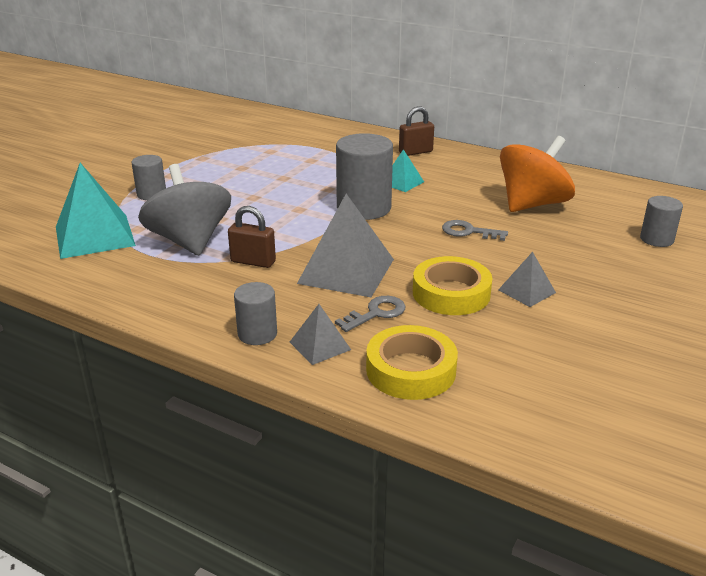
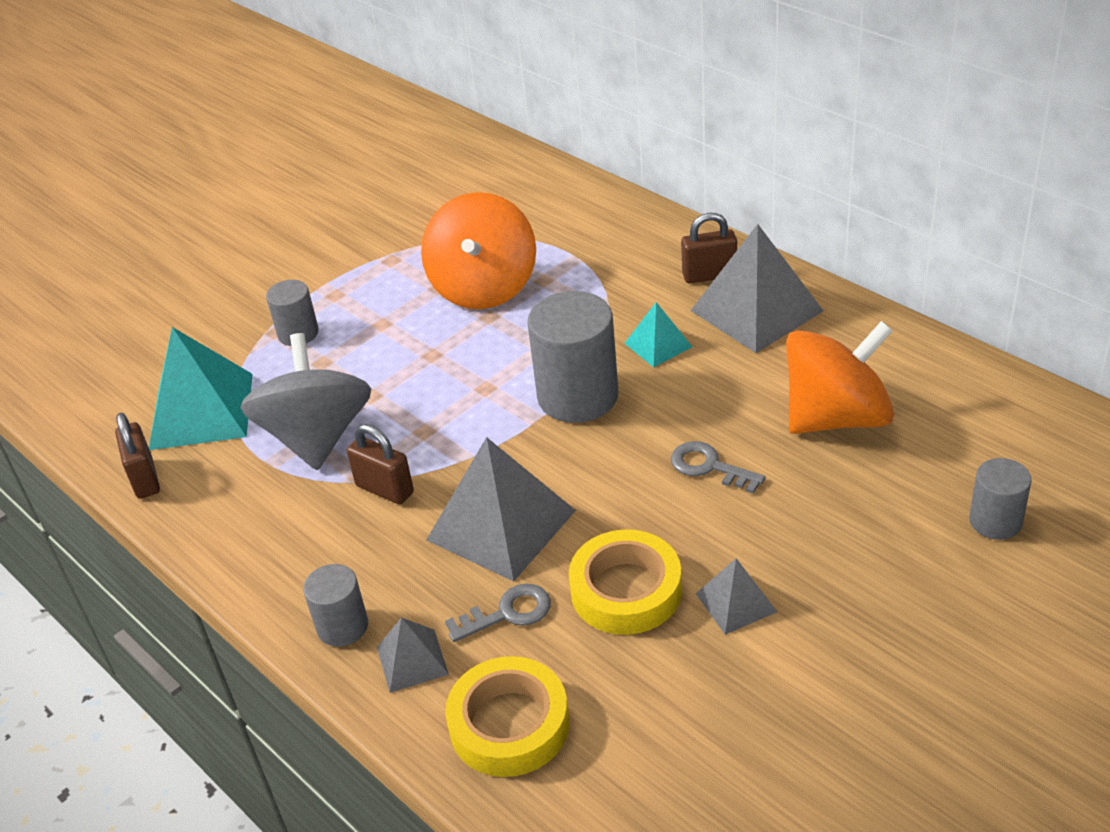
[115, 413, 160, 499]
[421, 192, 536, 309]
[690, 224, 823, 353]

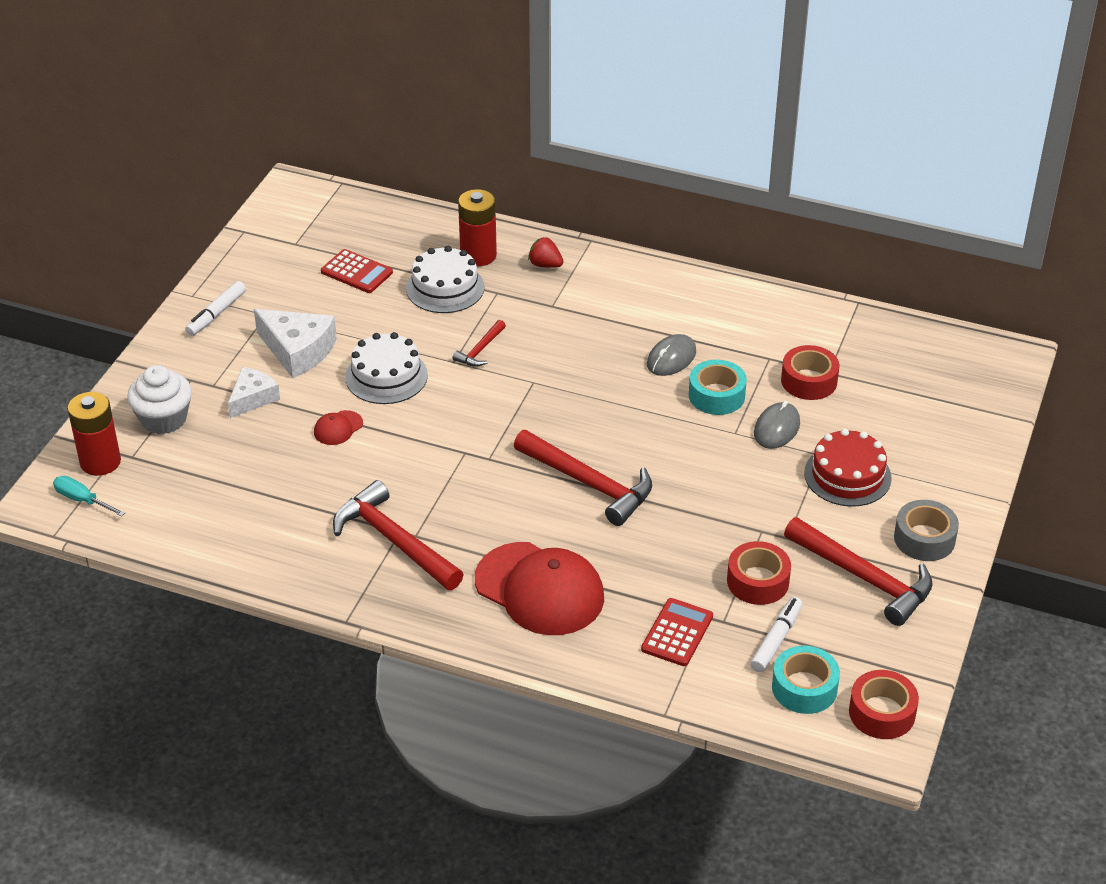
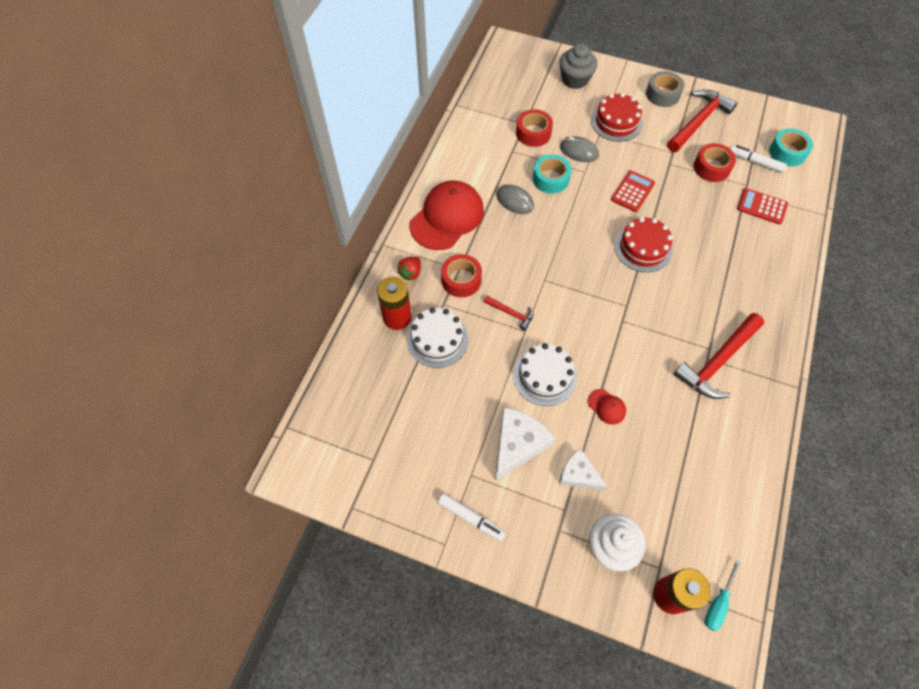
[410, 180, 484, 250]
[441, 254, 482, 297]
[559, 44, 597, 89]
[611, 170, 655, 212]
[614, 217, 672, 272]

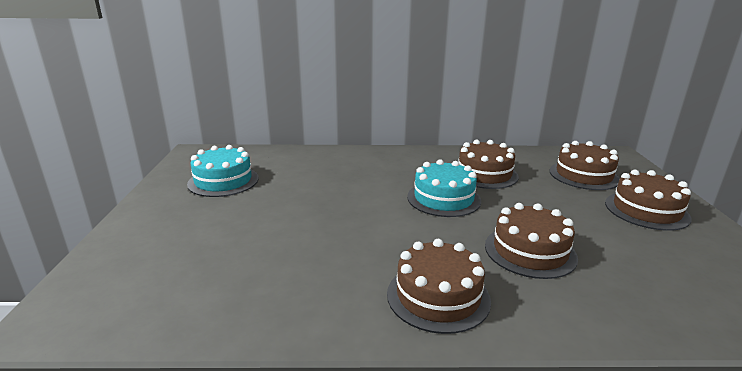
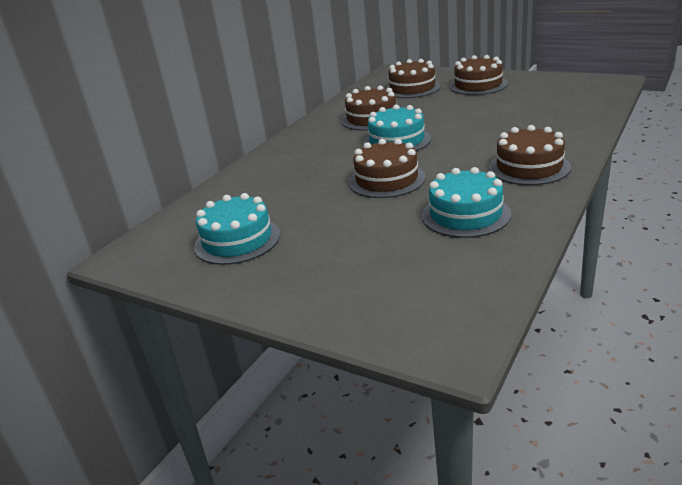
[349, 139, 426, 198]
[422, 167, 511, 238]

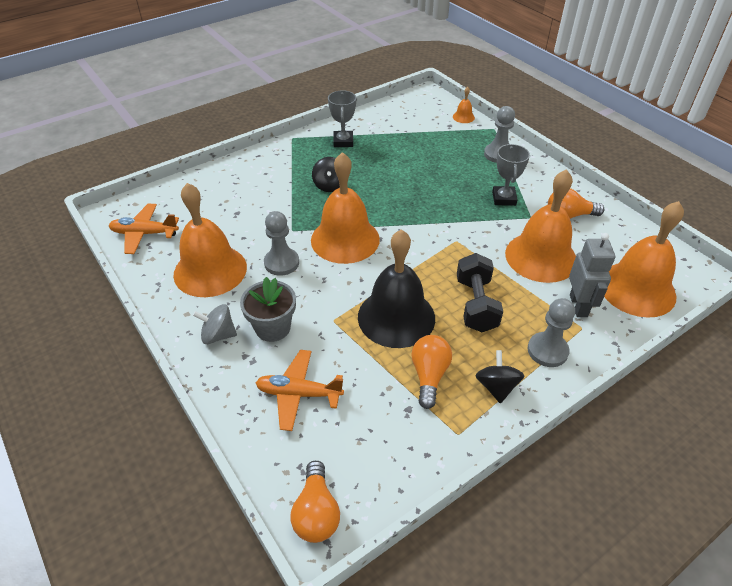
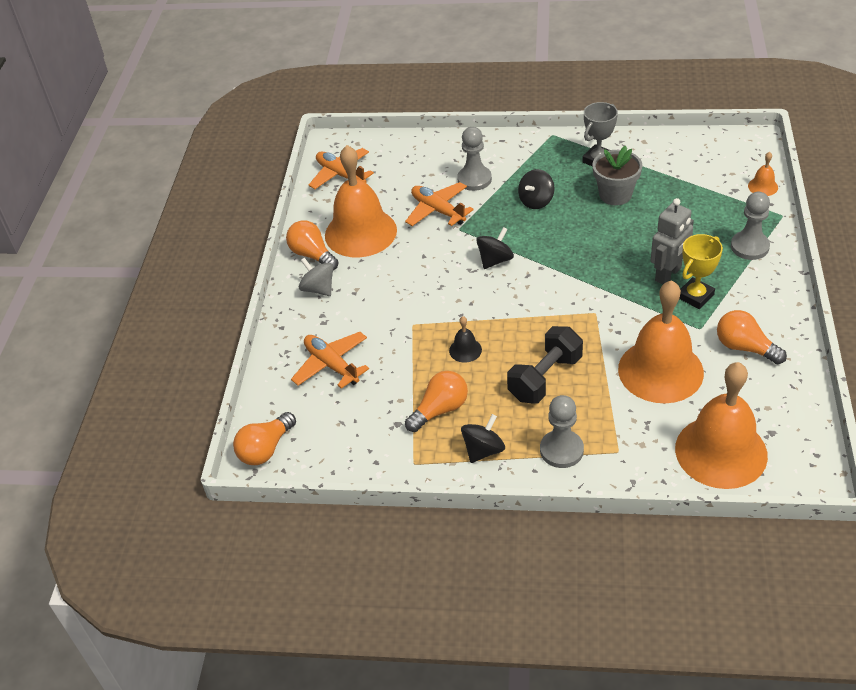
[286, 220, 339, 270]
[405, 182, 474, 226]
[449, 316, 482, 363]
[457, 127, 492, 191]
[476, 227, 514, 269]
[592, 145, 643, 205]
[651, 198, 694, 285]
[679, 234, 723, 309]

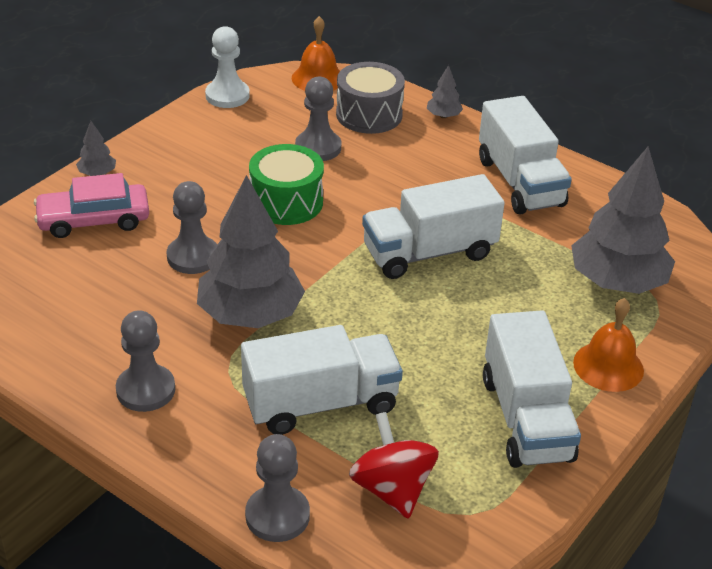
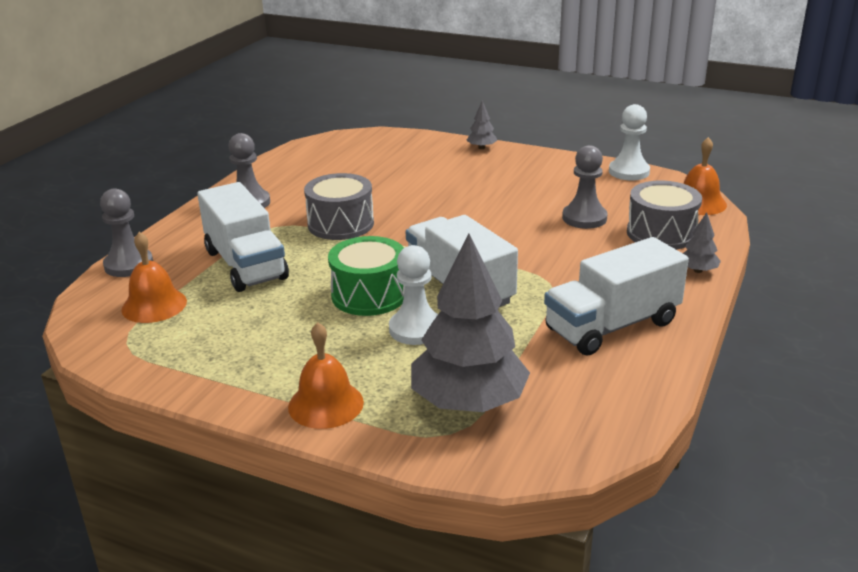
[121, 232, 187, 323]
[304, 173, 374, 240]
[328, 236, 405, 316]
[389, 245, 438, 345]
[34, 173, 149, 238] (first image)
[167, 181, 217, 274] (first image)
[483, 310, 581, 468] (first image)

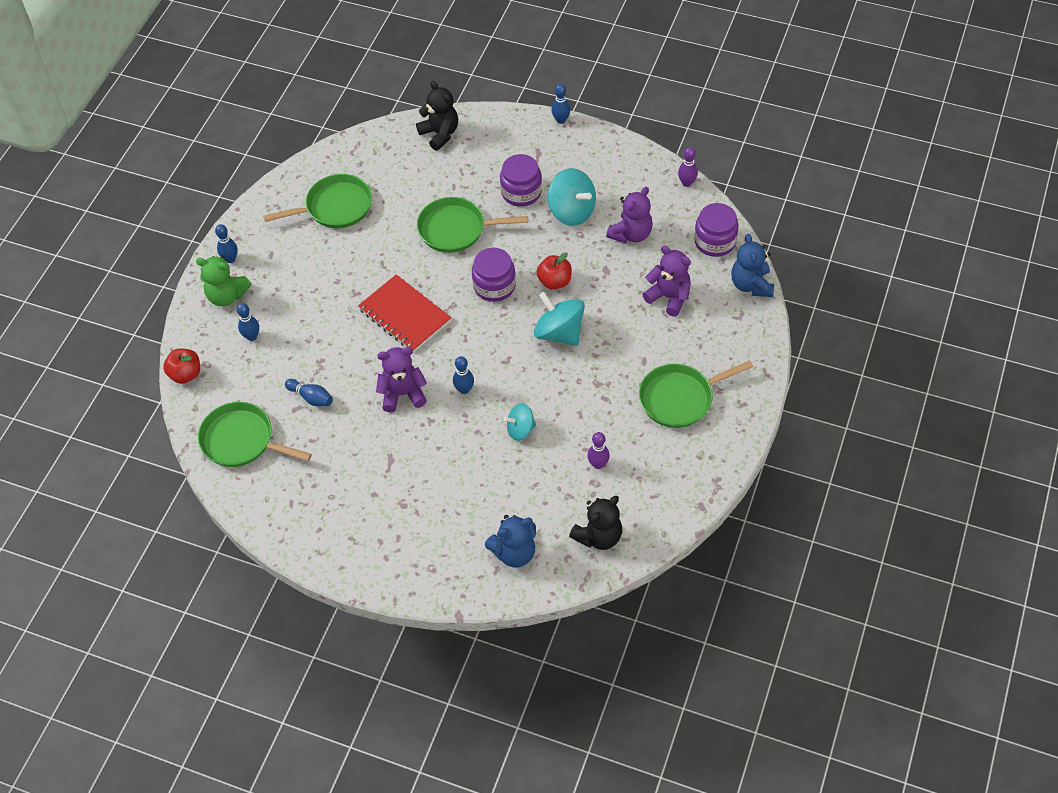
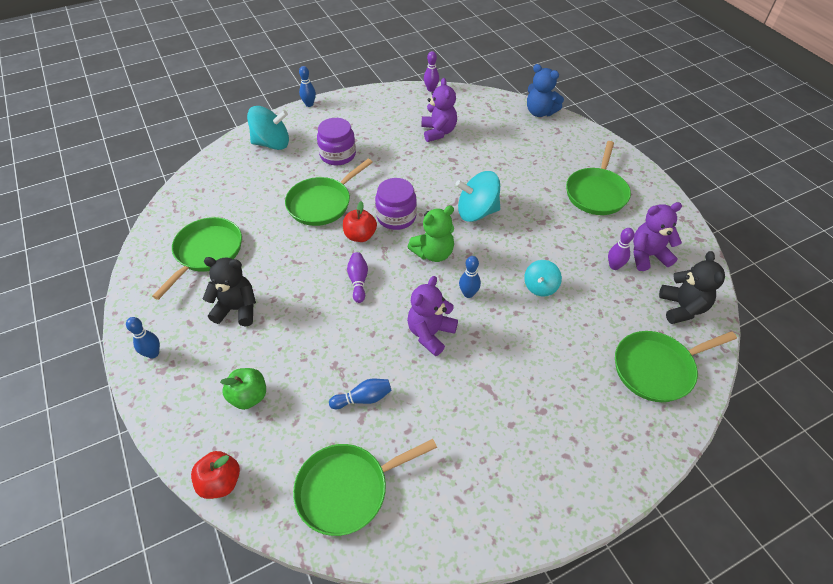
[203, 257, 256, 326]
[220, 368, 266, 410]
[247, 106, 289, 150]
[343, 201, 377, 242]
[347, 252, 368, 303]
[407, 205, 454, 262]
[615, 331, 737, 402]
[633, 202, 682, 271]
[694, 203, 739, 257] (first image)

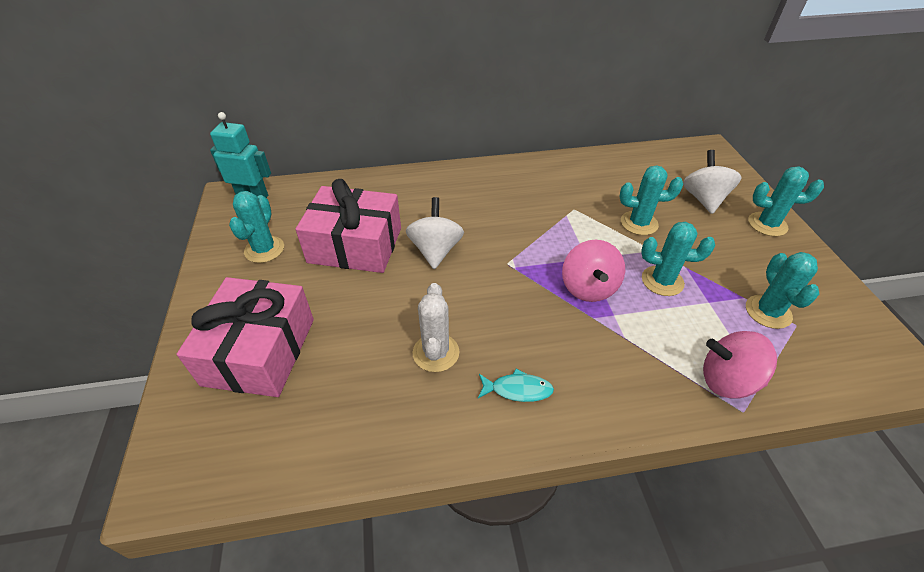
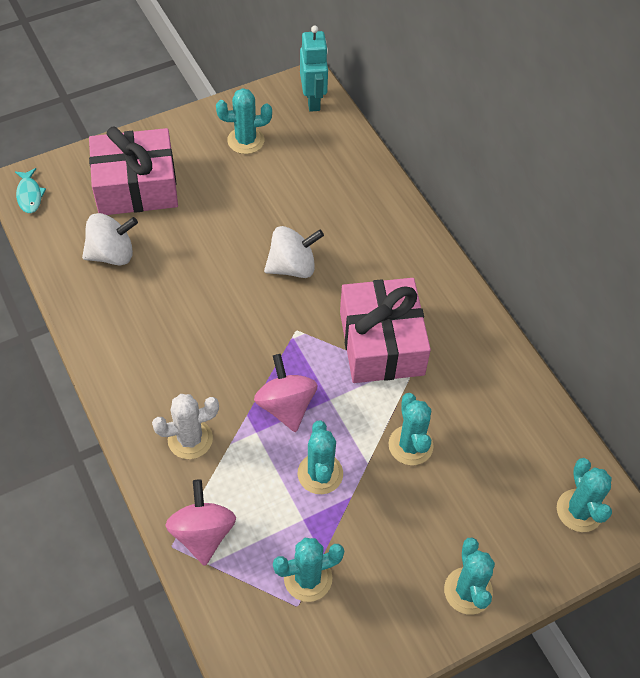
[15, 168, 46, 213]
[82, 213, 138, 265]
[152, 394, 219, 459]
[254, 354, 318, 432]
[340, 278, 431, 383]
[557, 458, 612, 532]

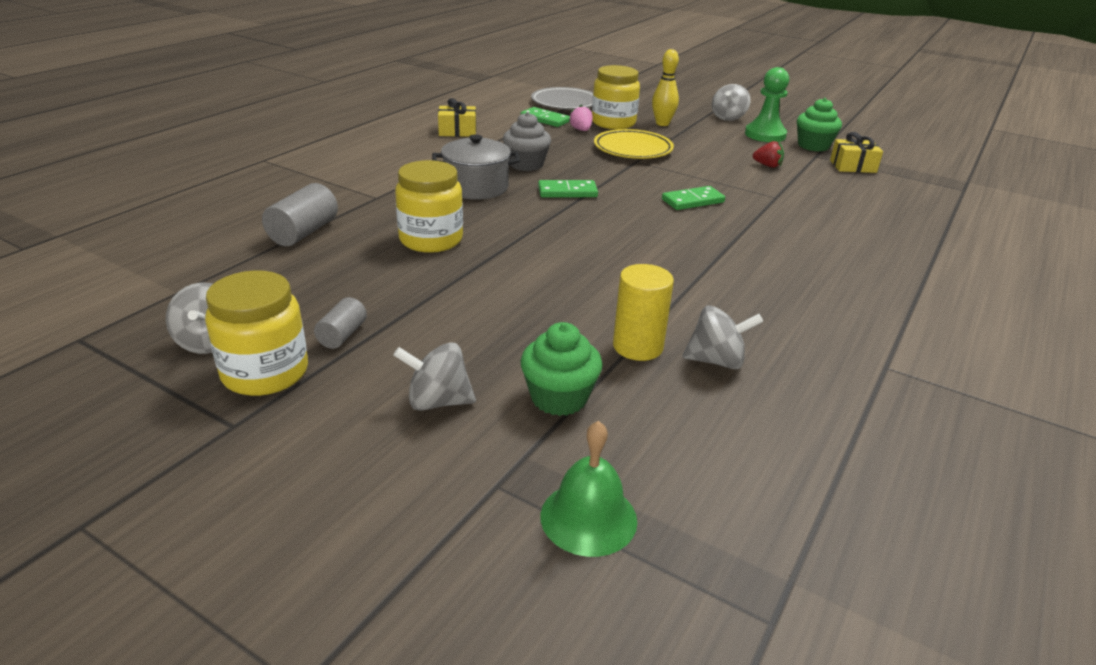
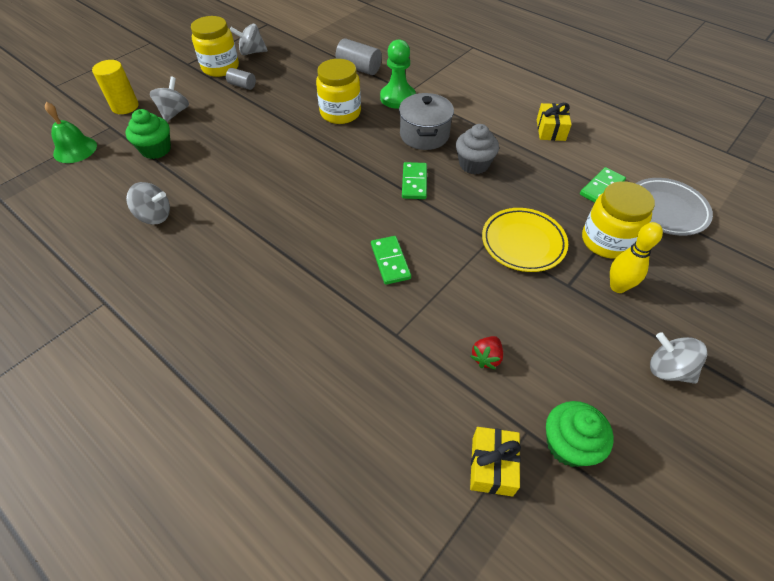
[92, 60, 139, 114]
[126, 182, 170, 224]
[380, 39, 416, 109]
[569, 105, 593, 131] (first image)

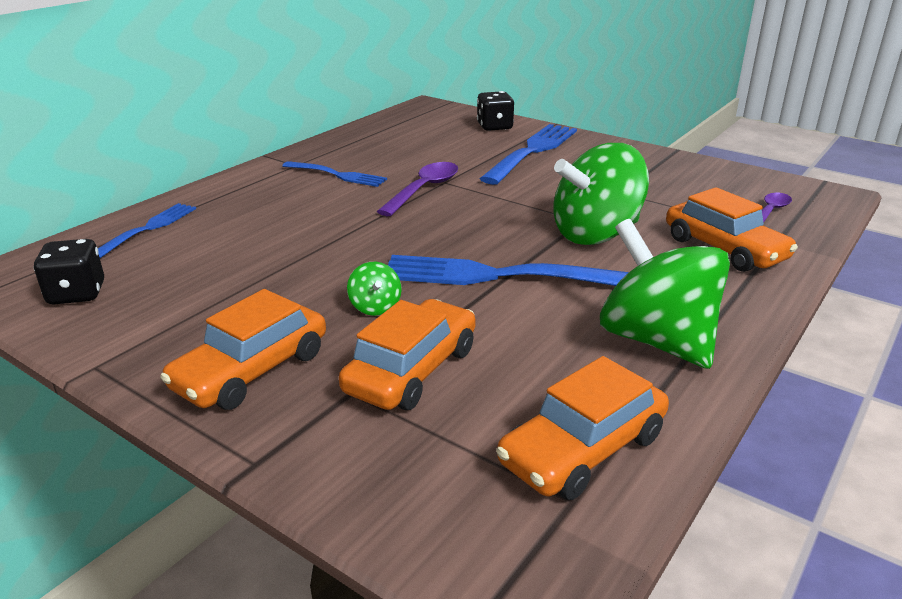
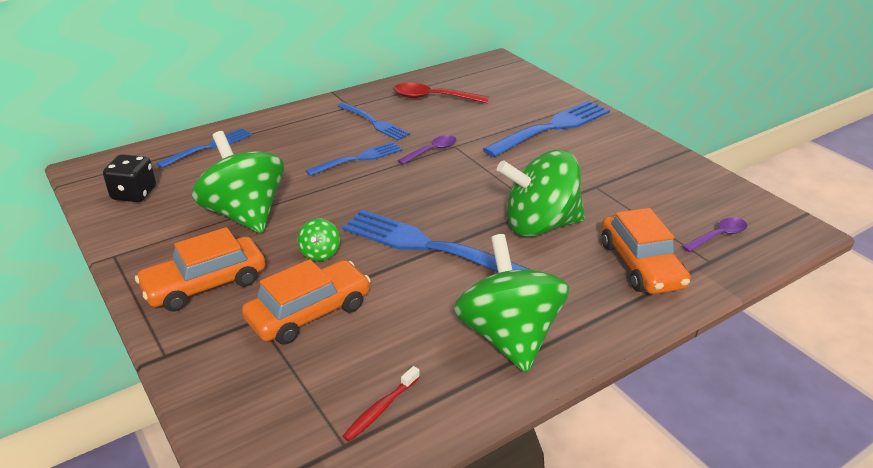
[192, 131, 284, 233]
[305, 142, 402, 176]
[343, 366, 420, 442]
[393, 83, 489, 103]
[398, 135, 456, 164]
[477, 91, 514, 131] (first image)

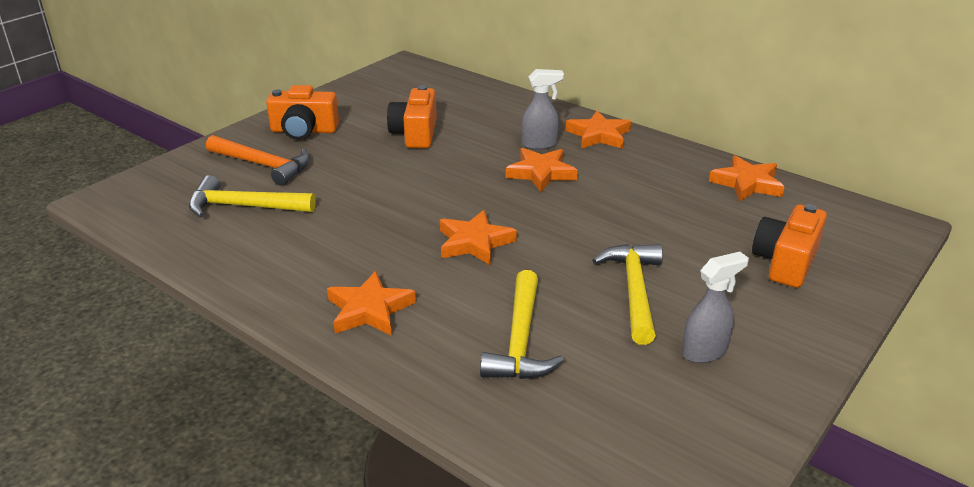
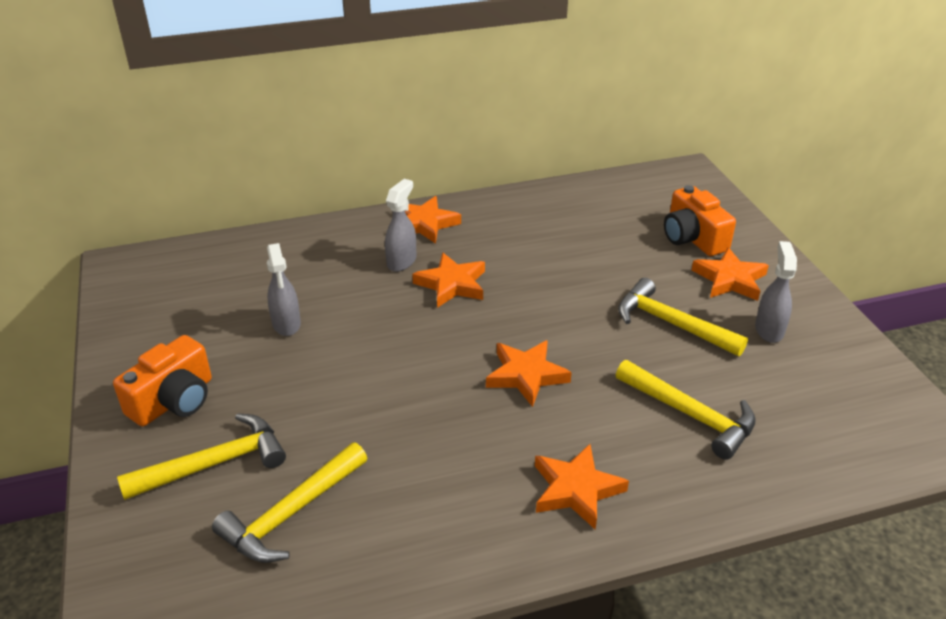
[117, 413, 286, 500]
[267, 243, 301, 336]
[691, 247, 769, 301]

